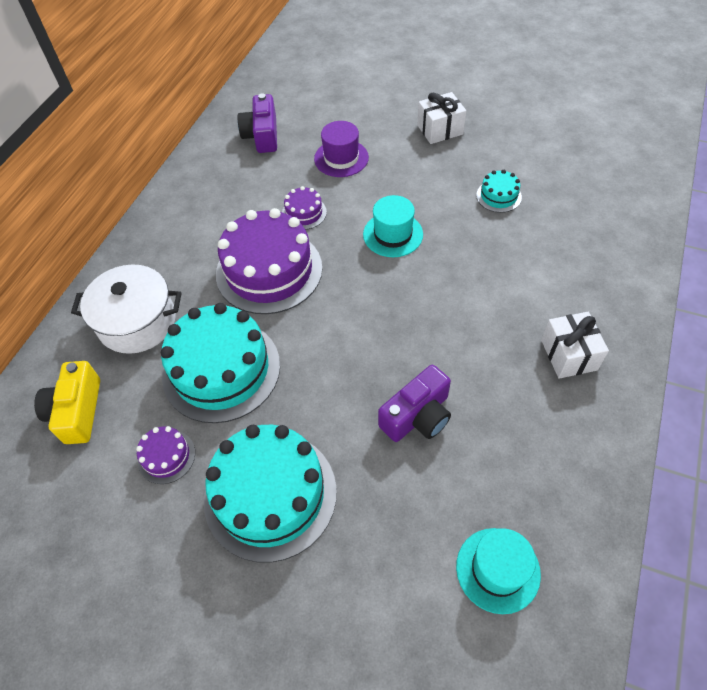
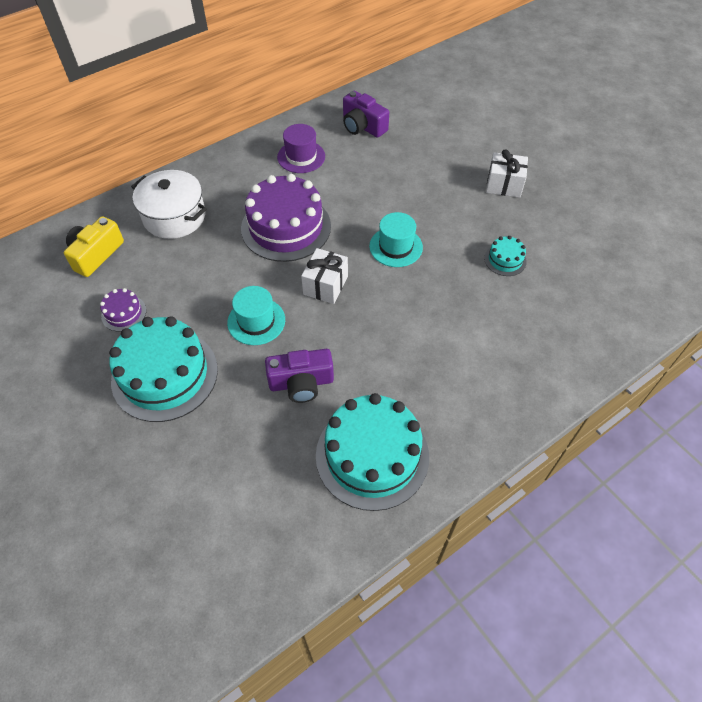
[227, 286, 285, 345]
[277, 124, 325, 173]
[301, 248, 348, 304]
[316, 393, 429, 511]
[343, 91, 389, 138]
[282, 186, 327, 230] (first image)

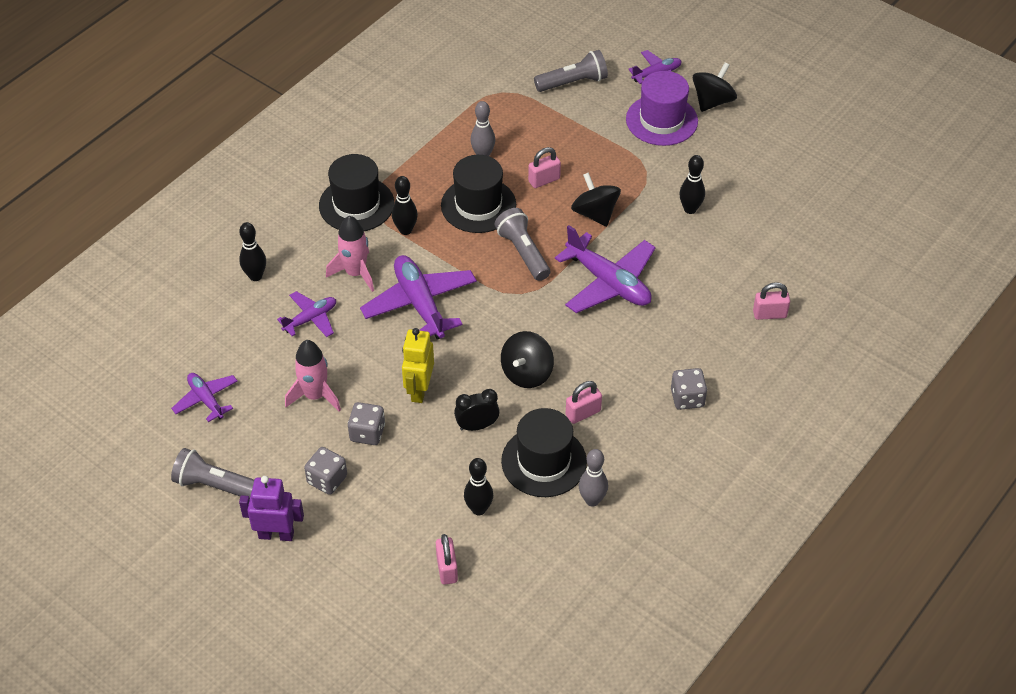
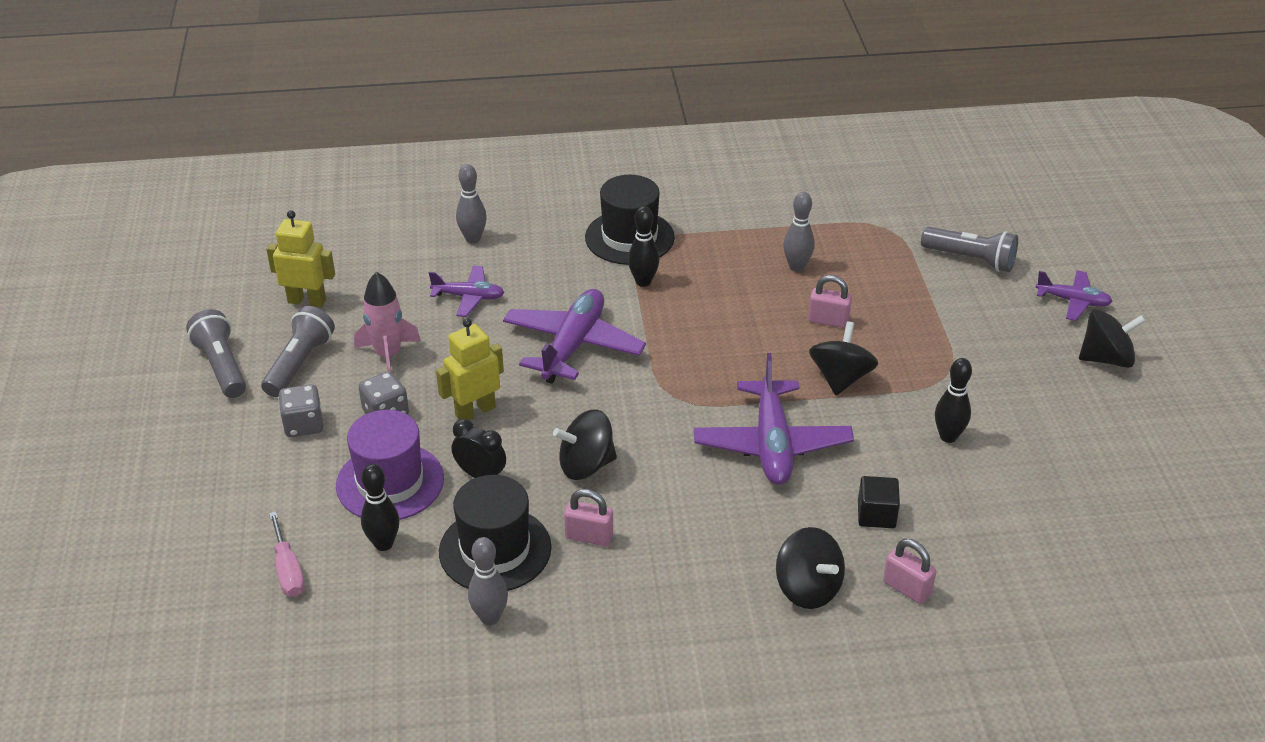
[261, 306, 335, 397]
[266, 210, 335, 307]
[269, 511, 305, 597]
[336, 410, 444, 520]
[456, 164, 487, 243]
[776, 527, 845, 609]
[858, 476, 900, 528]
[239, 476, 304, 541] (first image)
[326, 216, 374, 292] (first image)
[441, 155, 516, 233] (first image)
[671, 368, 707, 410] (first image)

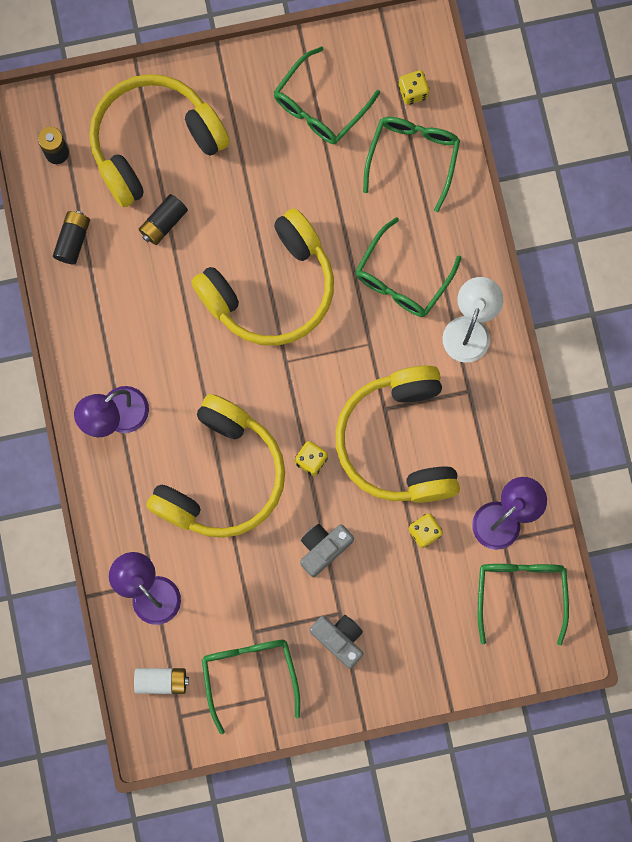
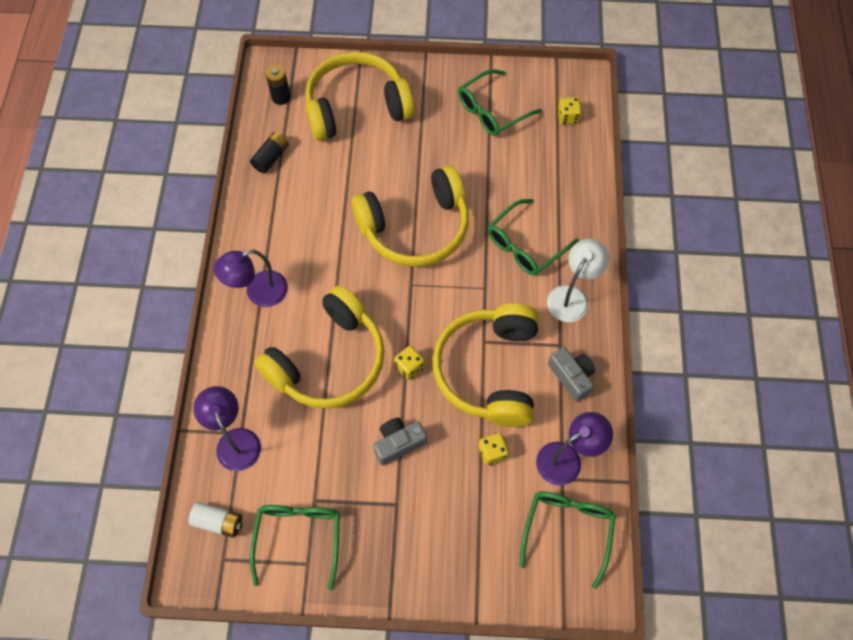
[548, 347, 595, 402]
[139, 194, 188, 245] (first image)
[363, 117, 460, 212] (first image)

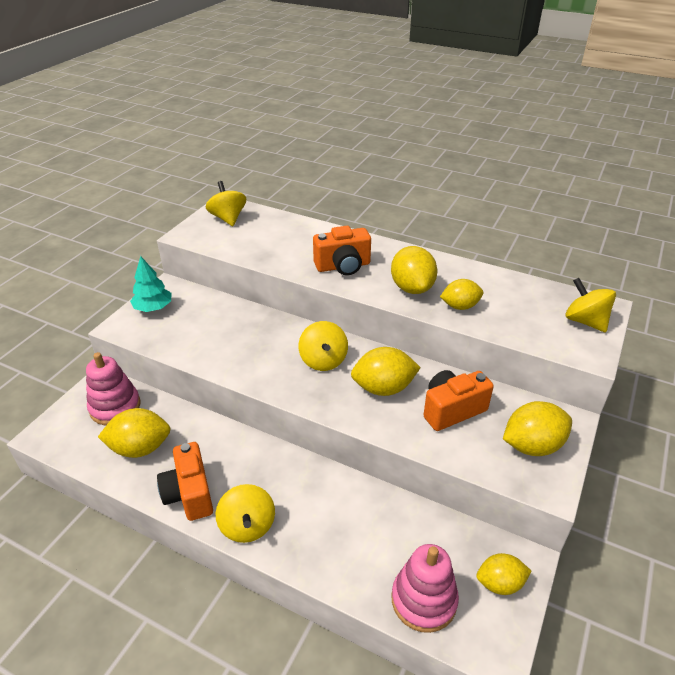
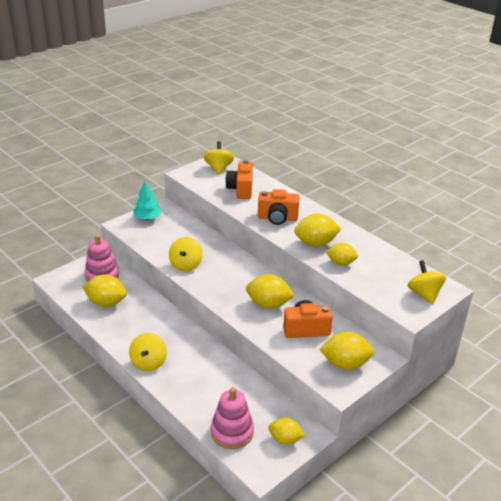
[169, 237, 203, 271]
[225, 160, 253, 199]
[294, 213, 341, 246]

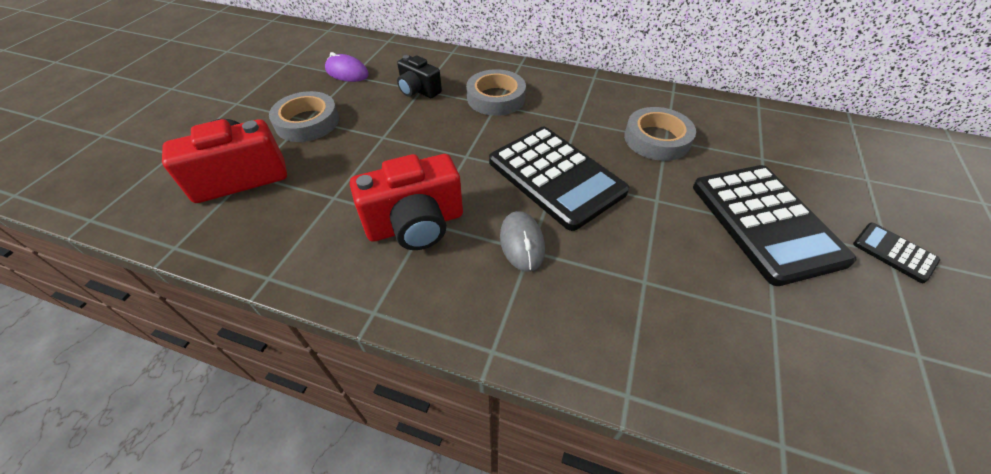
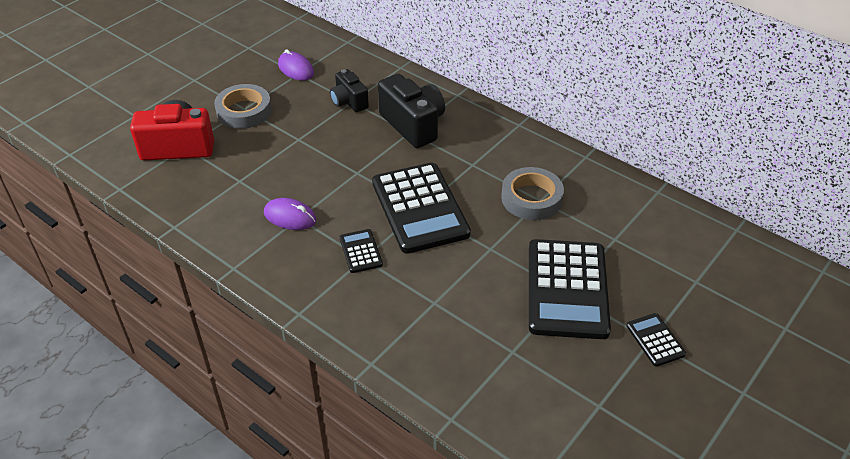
[264, 198, 316, 230]
[340, 229, 383, 273]
[378, 74, 445, 148]

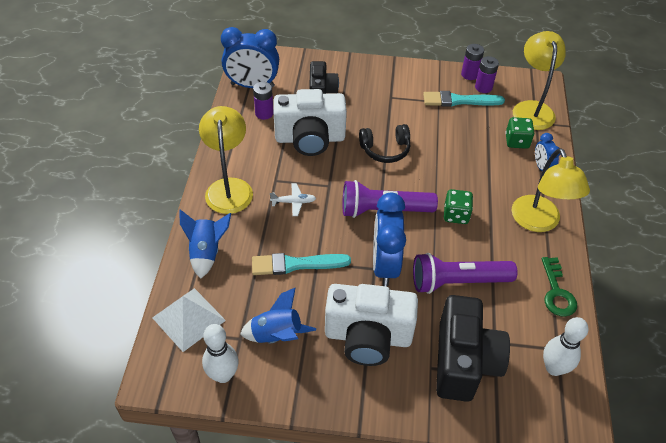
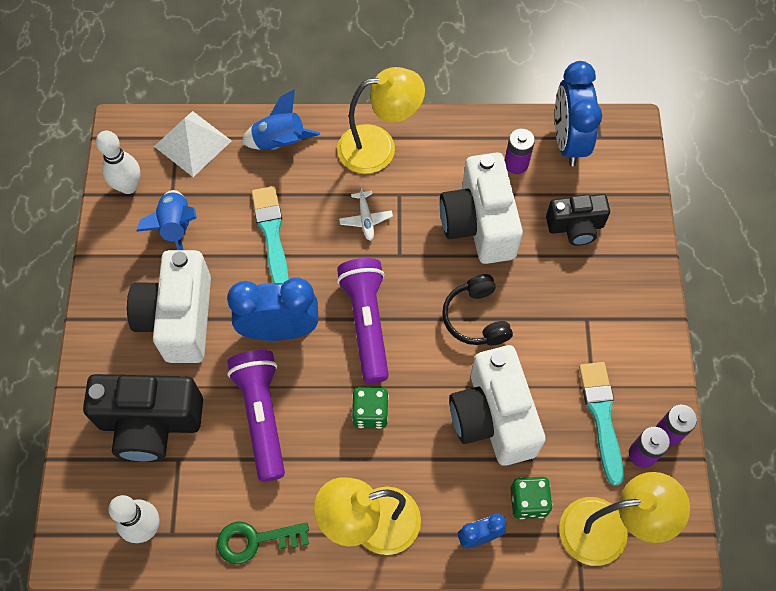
[449, 345, 545, 466]

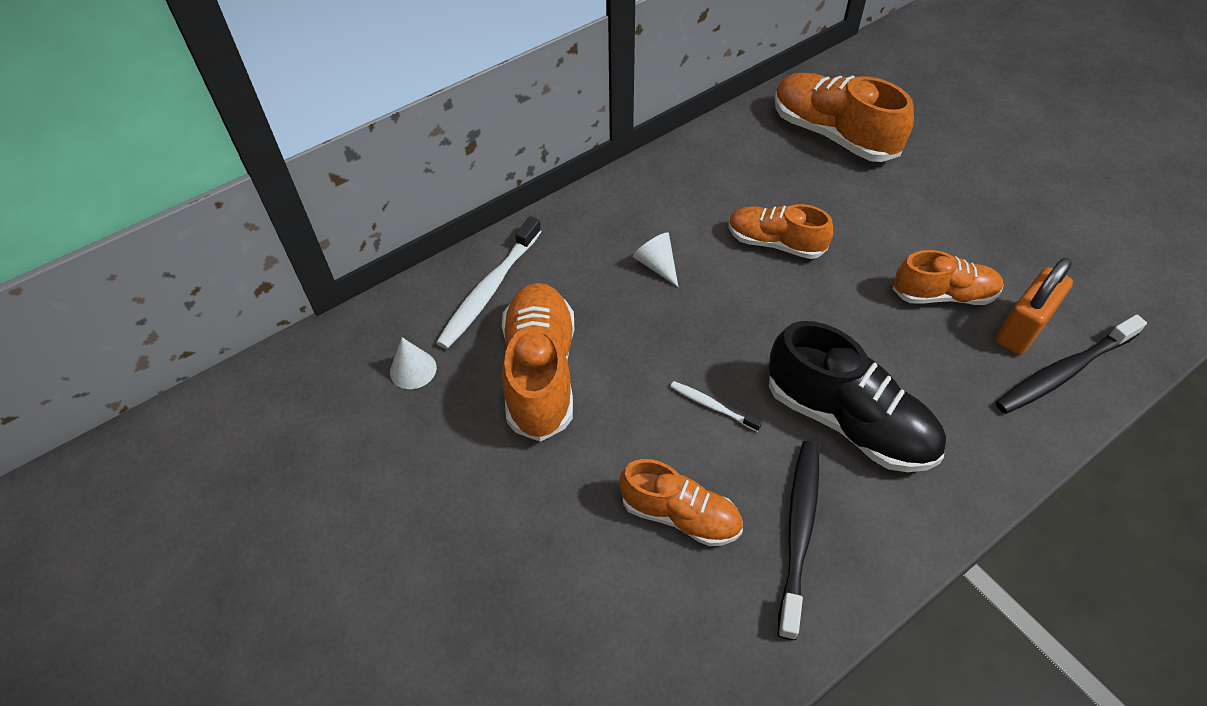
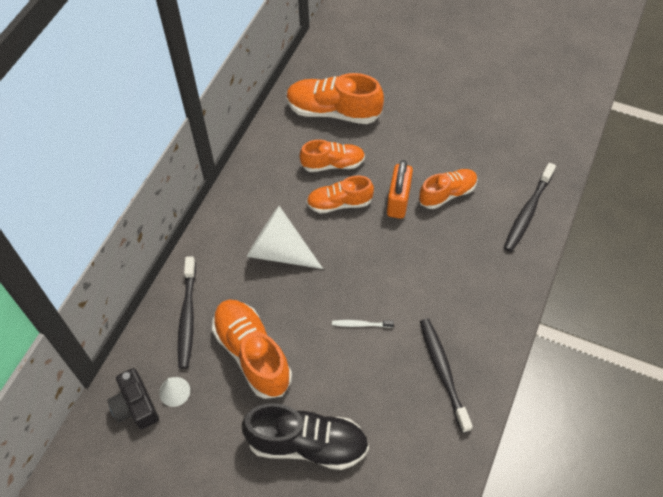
[108, 368, 159, 429]
[178, 256, 196, 369]
[242, 403, 369, 470]
[247, 206, 323, 269]
[300, 140, 365, 172]
[387, 160, 413, 219]

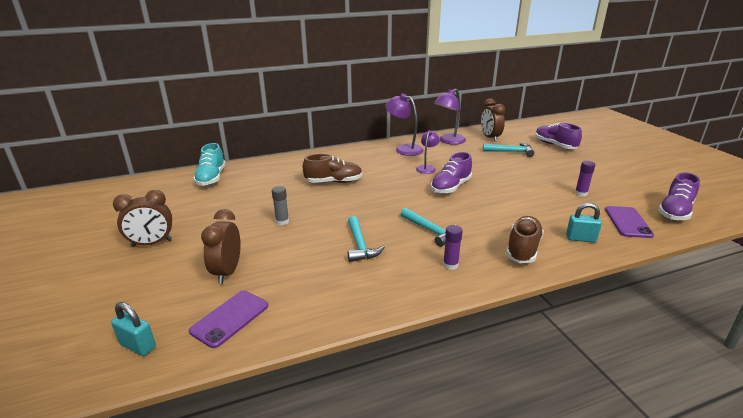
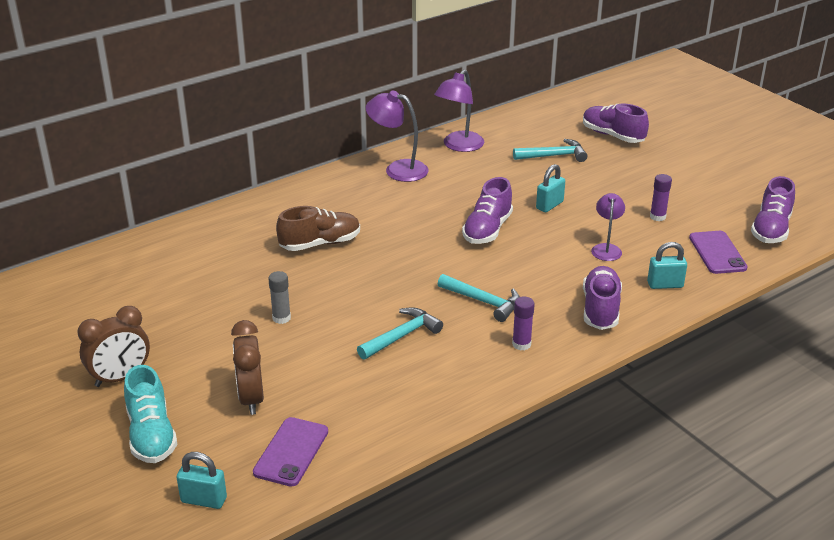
[124, 365, 178, 463]
[357, 307, 443, 360]
[536, 164, 565, 212]
[583, 266, 622, 330]
[591, 193, 625, 261]
[481, 99, 505, 142] (first image)

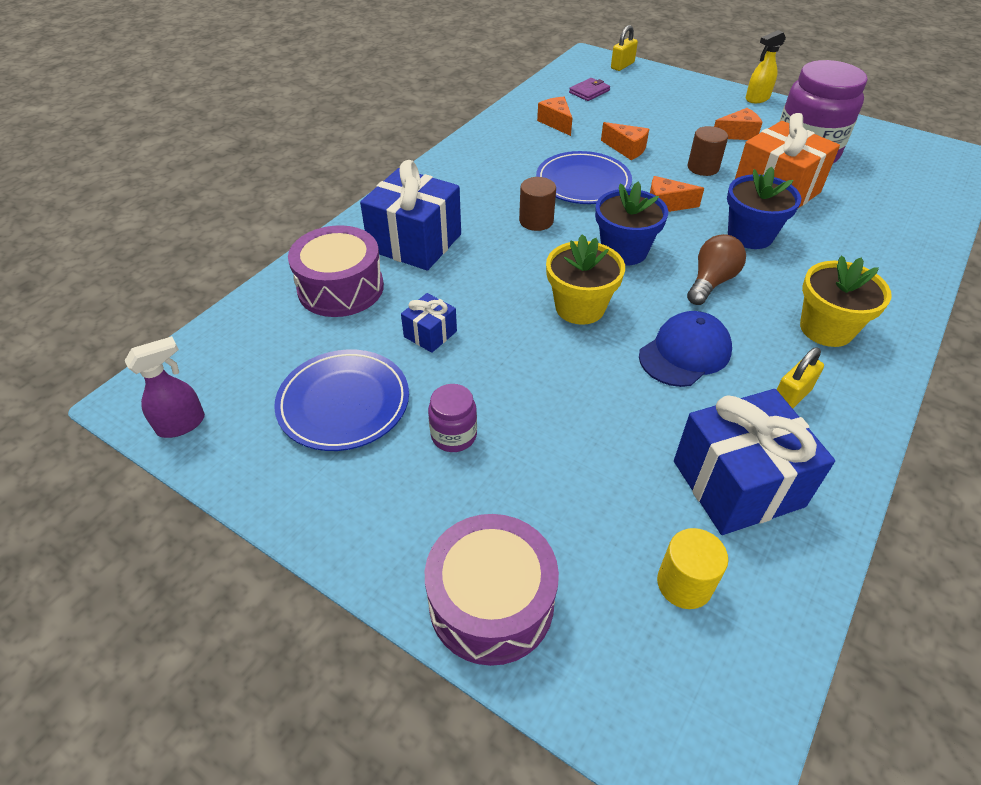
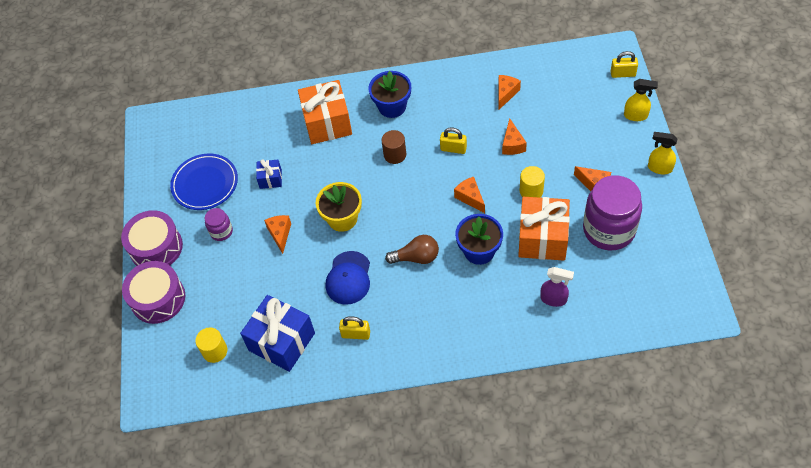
[121, 210, 183, 266]
[264, 215, 291, 254]
[298, 80, 352, 144]
[326, 251, 370, 305]
[368, 71, 411, 118]
[440, 128, 467, 154]
[520, 166, 545, 198]
[540, 267, 574, 307]
[624, 79, 658, 121]
[569, 78, 610, 101] (first image)
[800, 256, 892, 347] (first image)

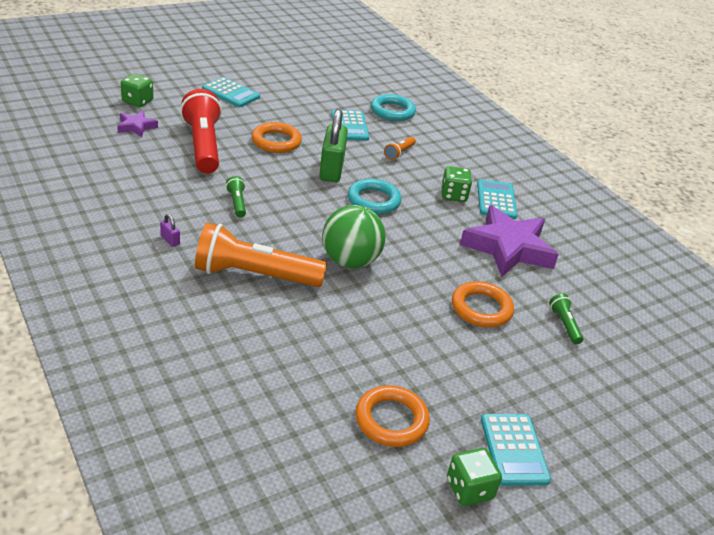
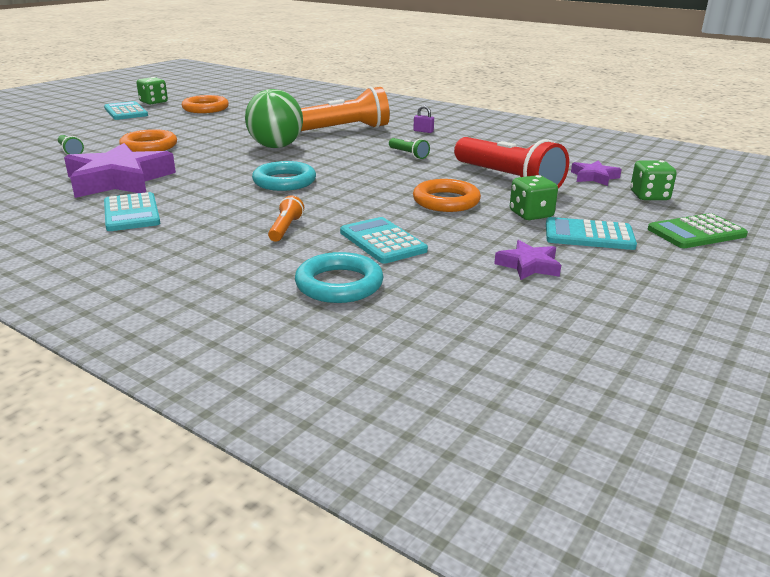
[494, 240, 561, 280]
[510, 175, 558, 220]
[648, 213, 748, 248]
[319, 109, 348, 182] (first image)

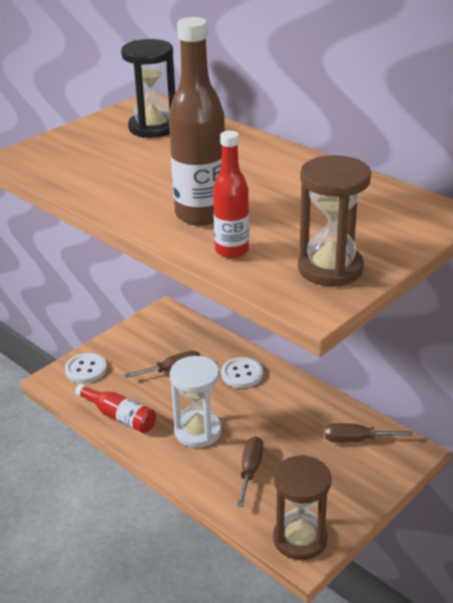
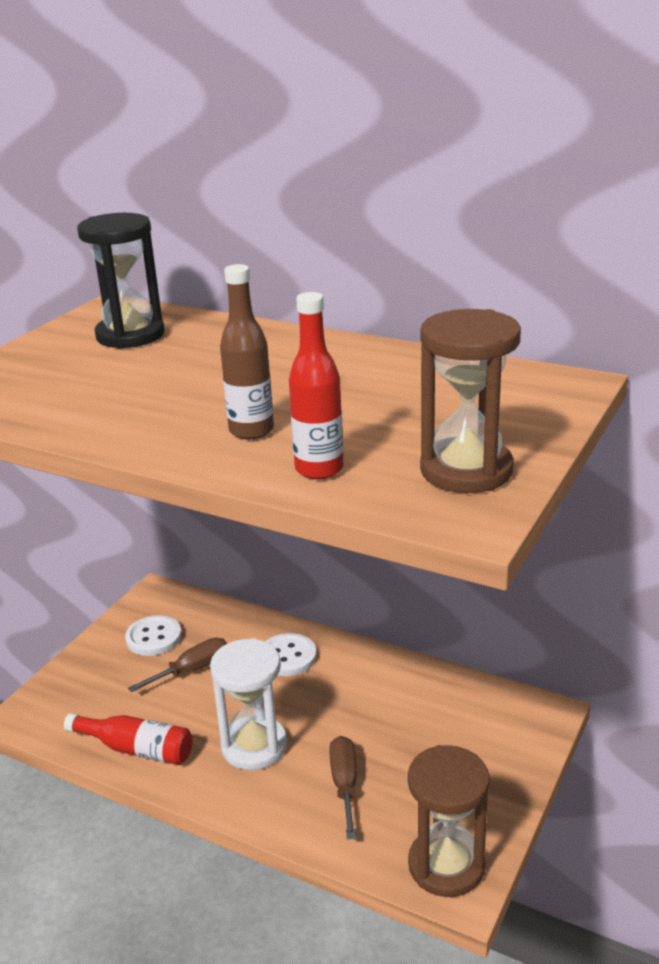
[125, 615, 182, 656]
[220, 264, 274, 439]
[325, 423, 413, 443] (first image)

